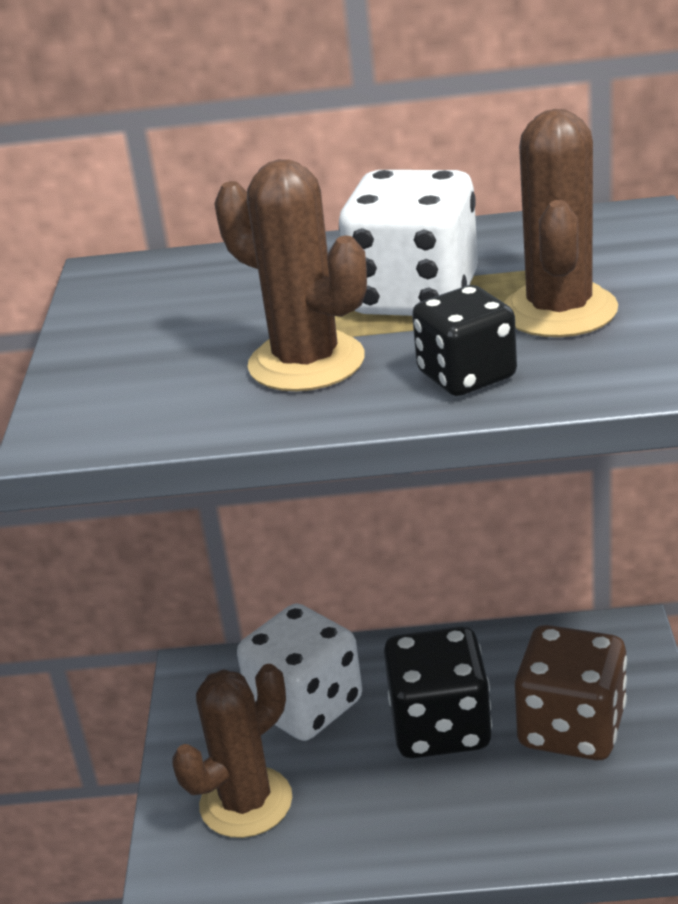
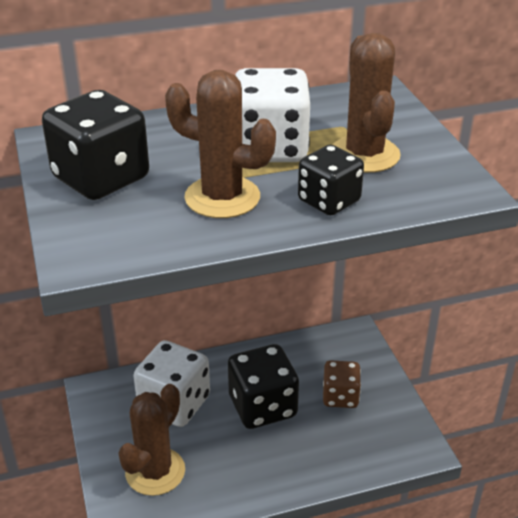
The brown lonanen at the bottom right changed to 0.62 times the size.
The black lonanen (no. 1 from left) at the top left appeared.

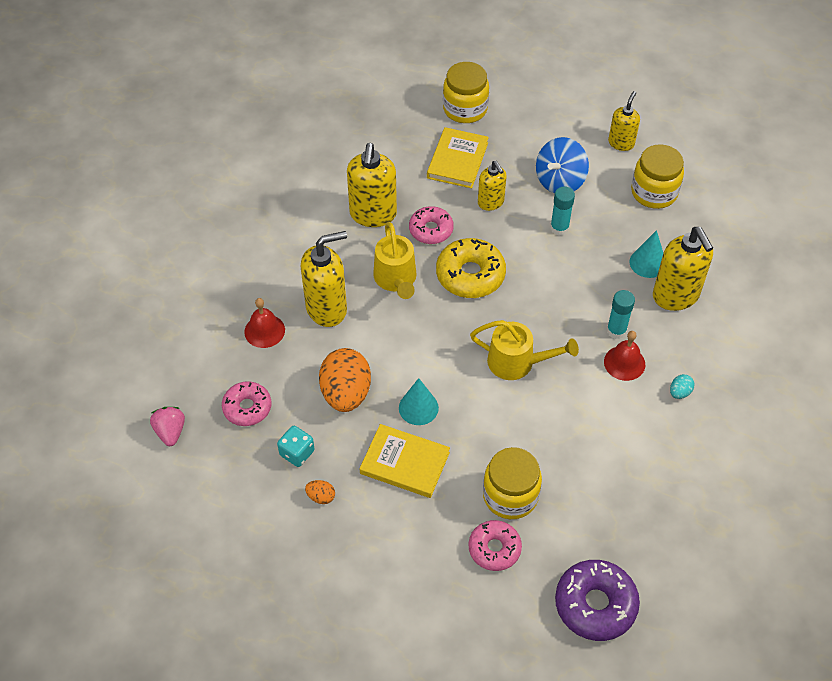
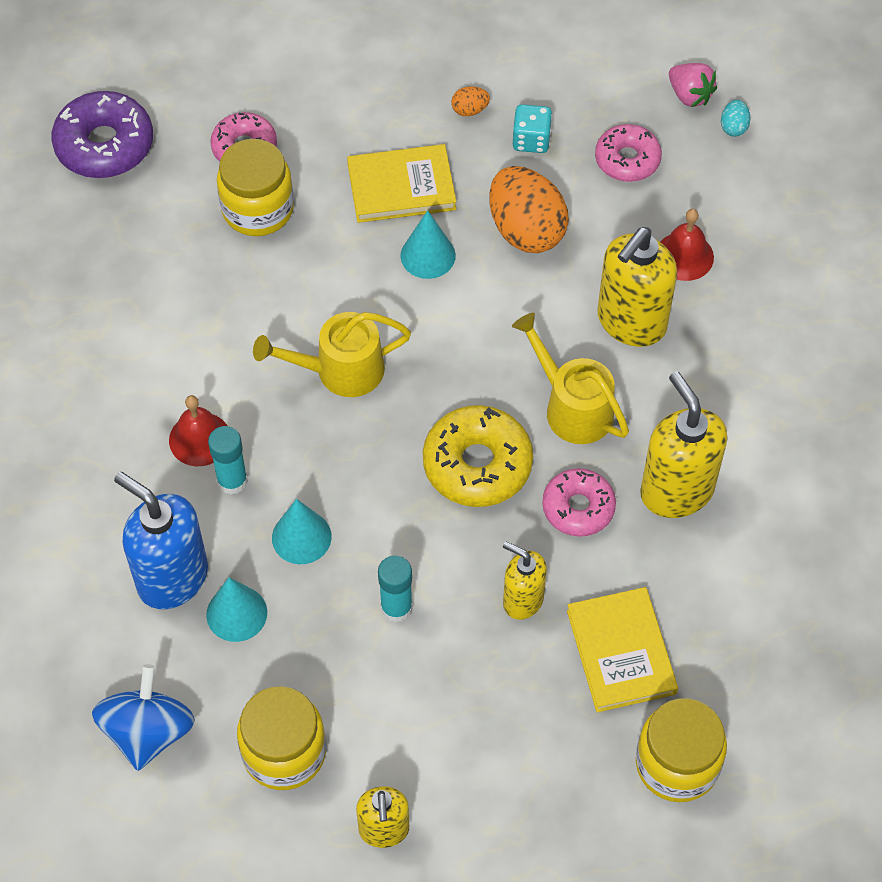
The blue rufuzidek moved from the top right to the bottom left.
The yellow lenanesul (no. 5 from left) at the middle right became the blue lenanesul at the middle left.
The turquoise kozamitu moved from the middle right to the top right.
The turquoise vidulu (no. 2 from left) at the centre appeared.

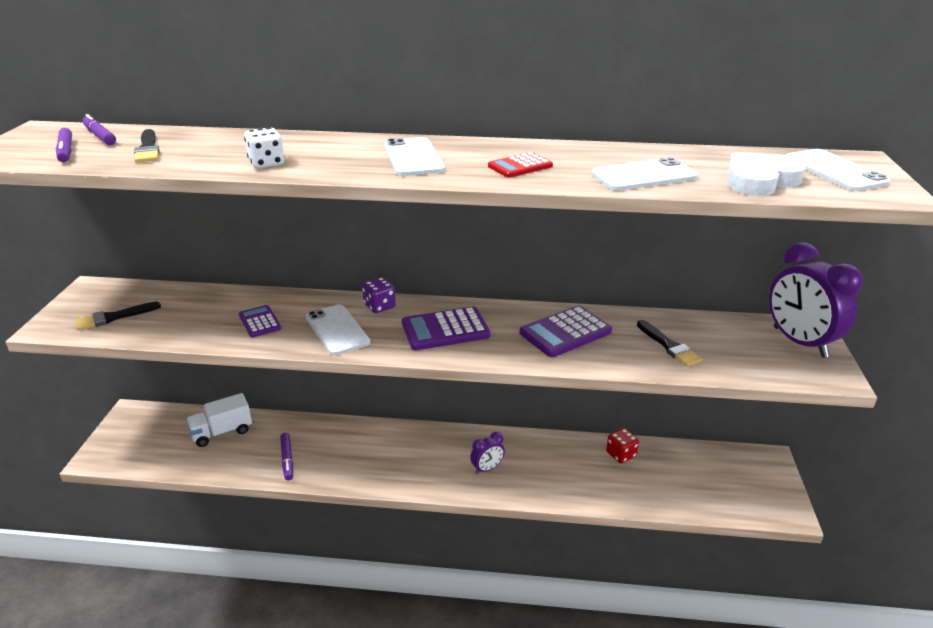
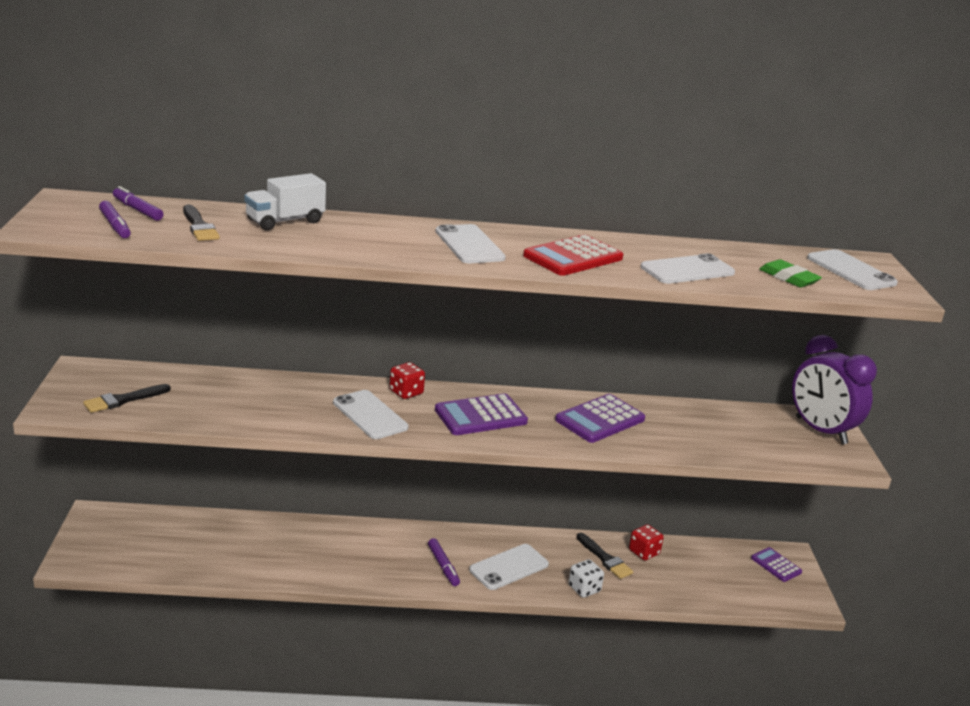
The white lonanen moved from the top left to the bottom centre.
The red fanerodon at the top centre changed to 1.67 times the size.
The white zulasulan at the top right was replaced by the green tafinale at the middle right.
The purple lonanen at the centre became the red lonanen (no. 1 from left) at the centre.
The purple fanerodon (no. 1 from left in the first image) moved from the middle left to the bottom right.
The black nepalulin (no. 3 from left) moved from the middle right to the bottom centre.
The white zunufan moved from the bottom left to the top left.
The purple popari (no. 1 from left) at the bottom centre was replaced by the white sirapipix (no. 3 from left) at the bottom centre.
The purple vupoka (no. 3 from left) moved from the bottom left to the bottom centre.

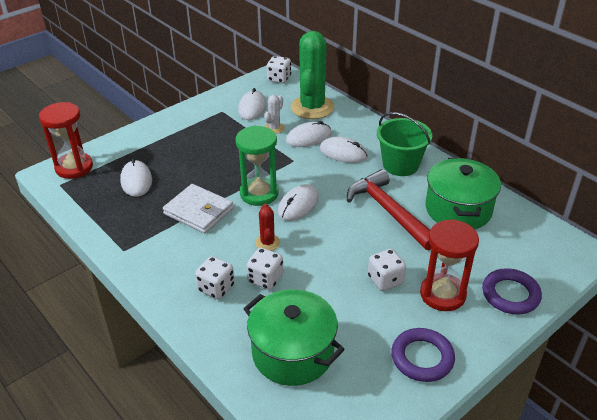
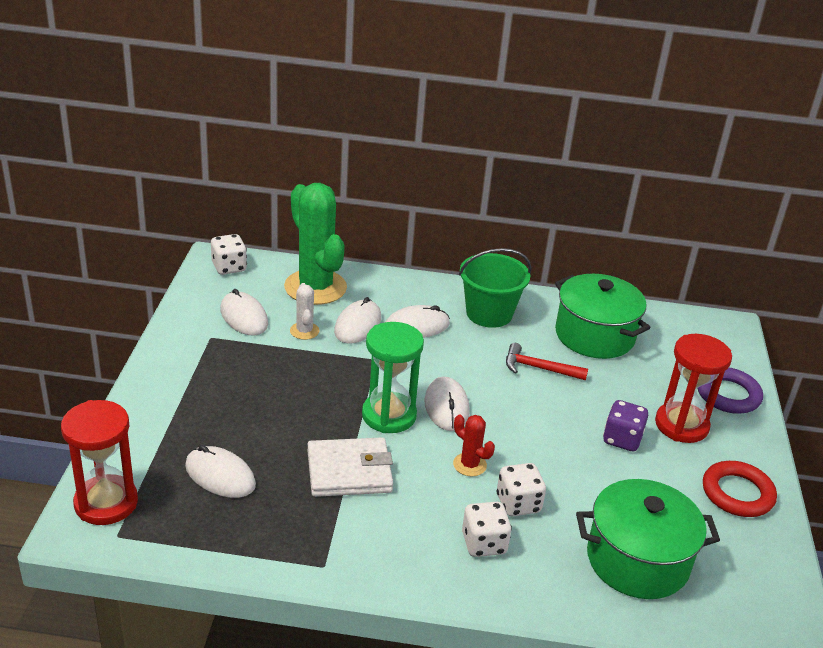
The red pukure at the centre changed to 0.58 times the size.
The white lonanen (no. 4 from left) at the centre became the purple lonanen at the middle right.
The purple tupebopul (no. 1 from left) at the bottom right became the red tupebopul at the bottom right.

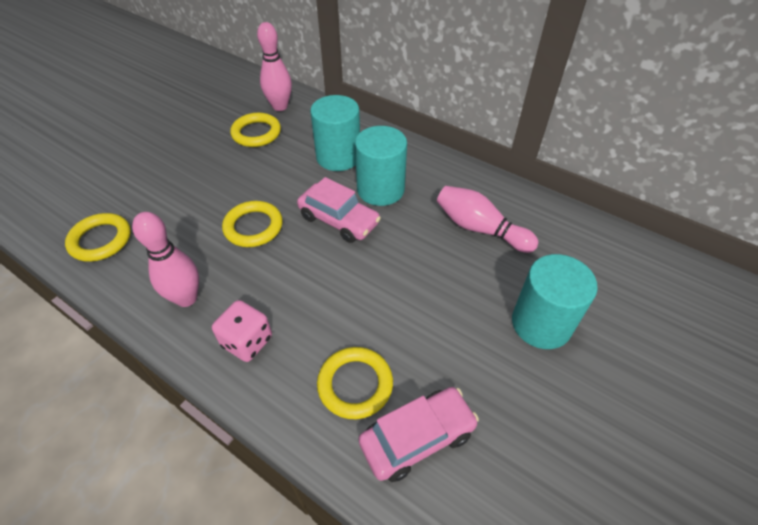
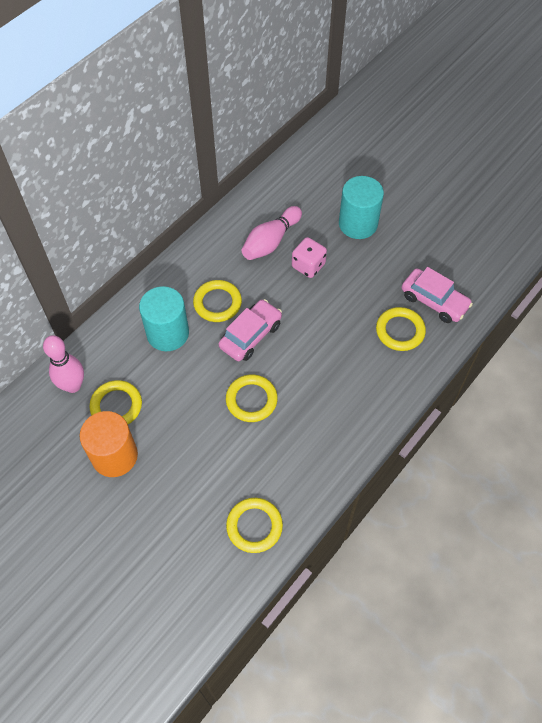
The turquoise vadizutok (no. 2 from left) at the top centre was replaced by the yellow tupebopul (no. 2 from left) at the centre.
The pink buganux (no. 1 from left) at the middle left disappeared.
The pink lonanen moved from the middle left to the centre.
The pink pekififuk (no. 2 from left) at the bottom centre turned 150 degrees clockwise.
The orange vadizutok at the middle left appeared.

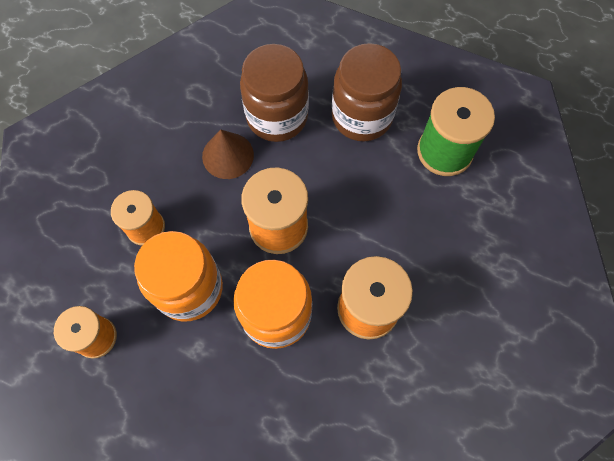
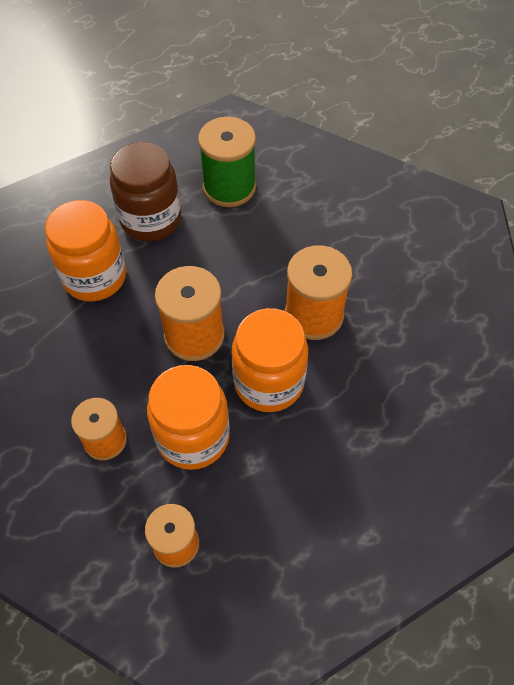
The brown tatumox (no. 1 from left) at the top centre became the orange tatumox (no. 1 from left) at the middle left.
The brown vidulu at the centre disappeared.

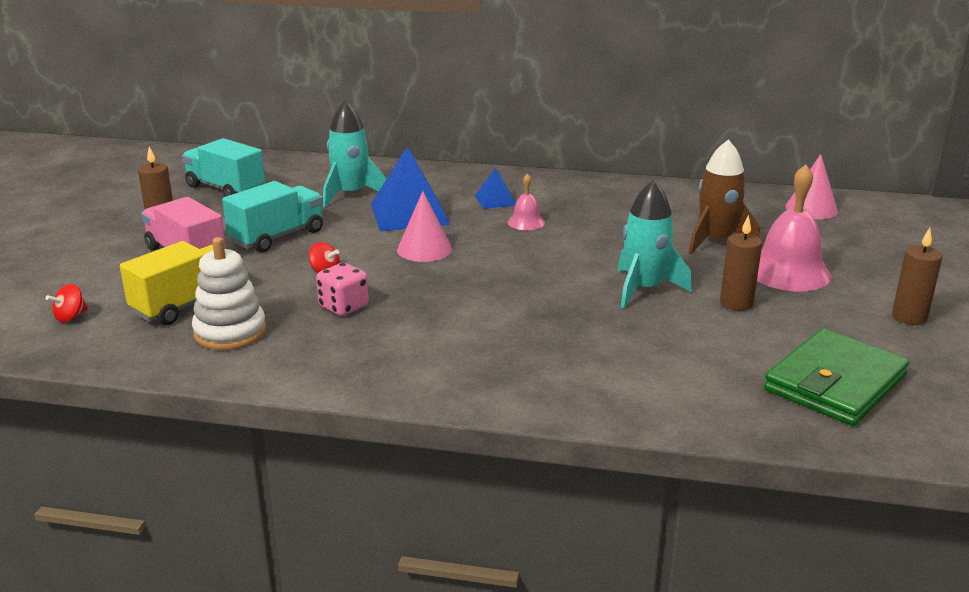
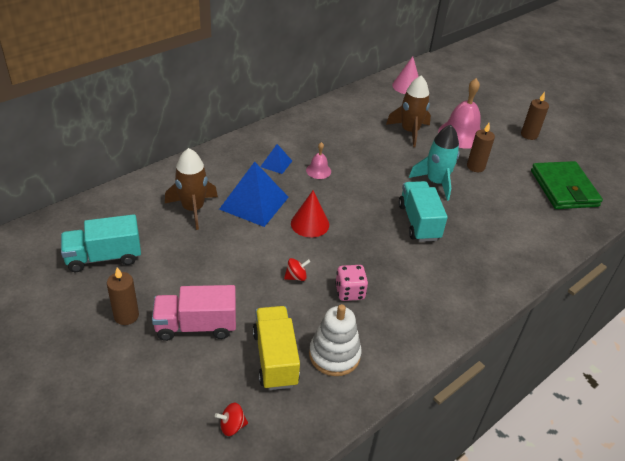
The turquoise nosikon (no. 1 from left) at the top centre became the brown nosikon (no. 1 from left) at the middle left.
The turquoise zunufan (no. 2 from left) moved from the middle left to the middle right.
The pink vidulu (no. 1 from left) at the centre became the red vidulu at the centre.
The red rufuzidek (no. 1 from left) at the middle left turned 90 degrees clockwise.

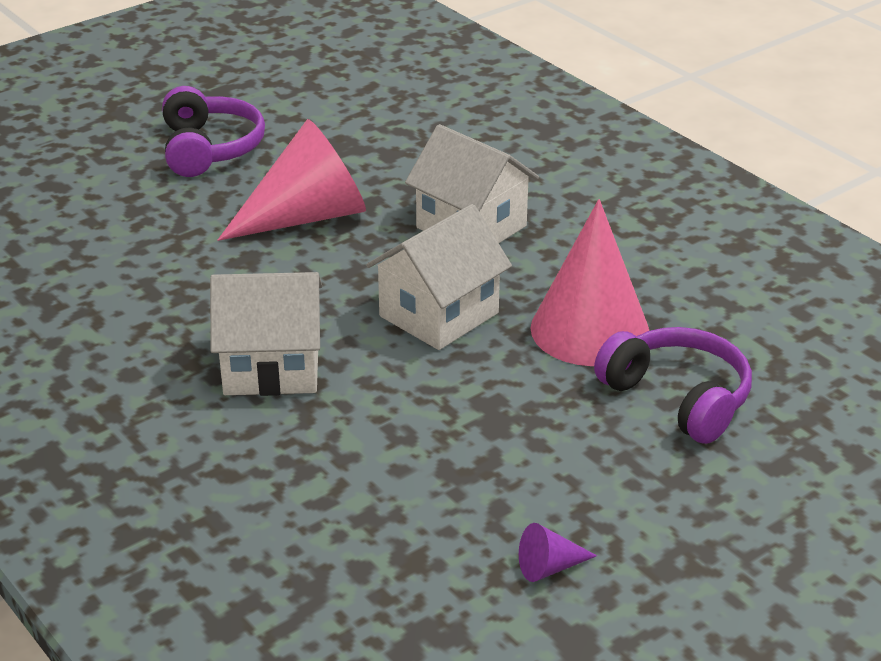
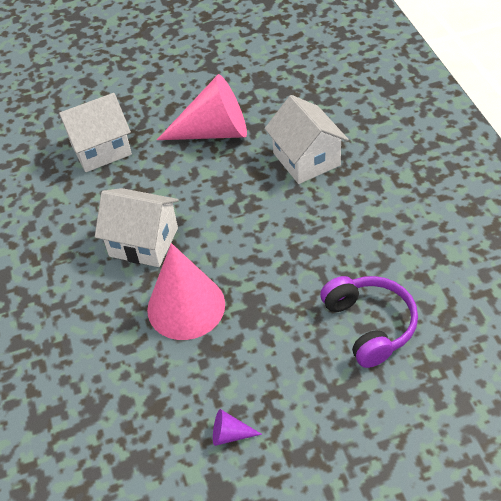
The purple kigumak (no. 1 from left) at the top left disappeared.
The pink vidulu (no. 2 from left in the first image) moved from the middle right to the centre.
The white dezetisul (no. 2 from left in the first image) moved from the centre to the top left.

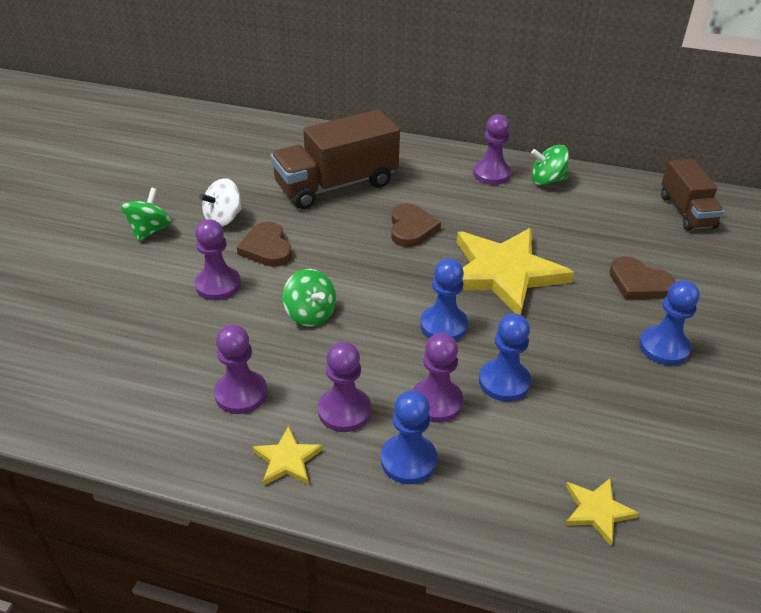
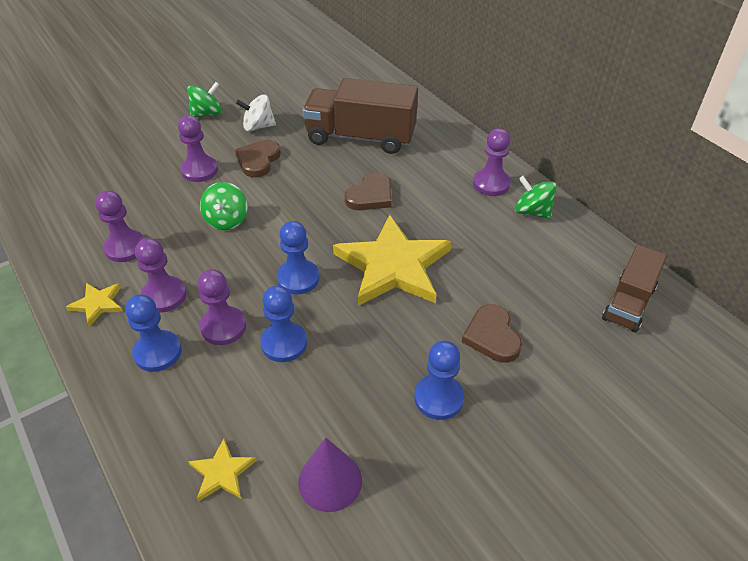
The purple vidulu at the bottom centre appeared.

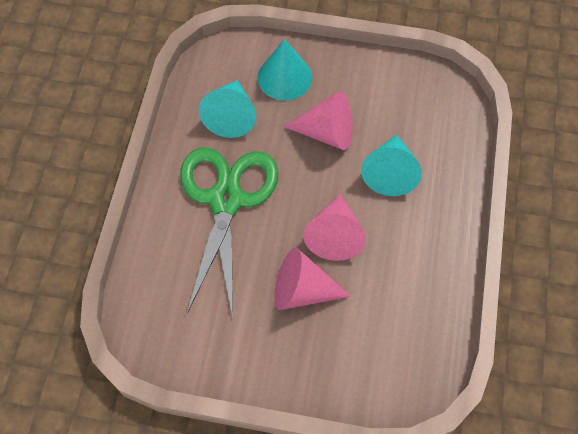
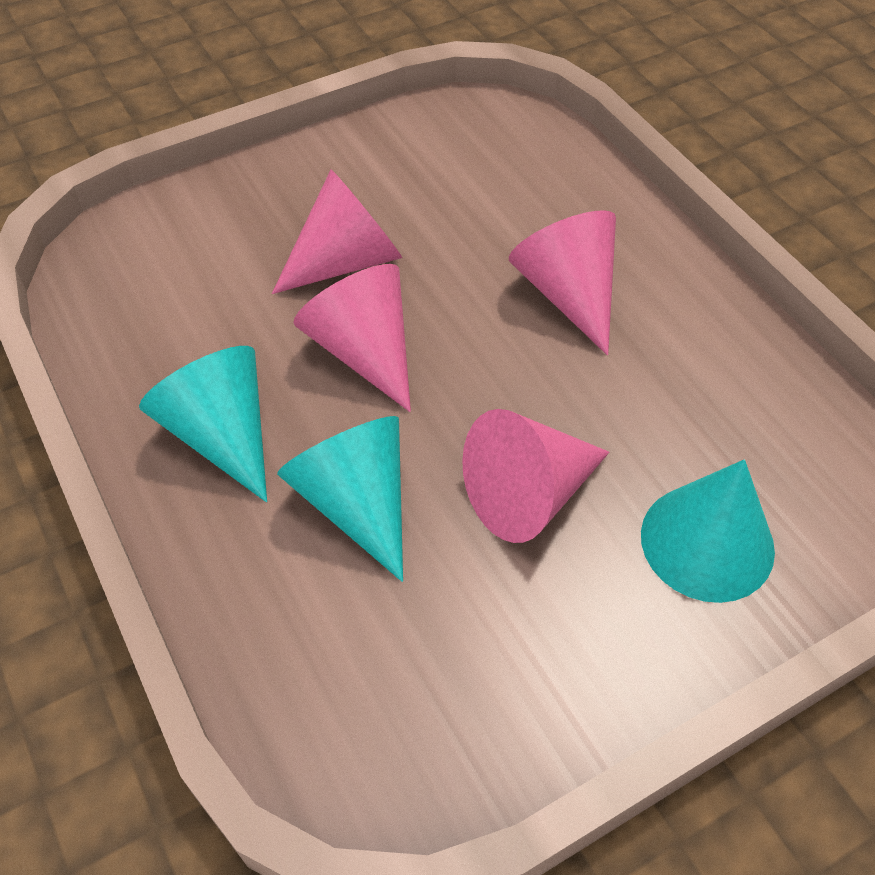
The turquoise vidulu (no. 1 from left) moved from the top centre to the middle left.
The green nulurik at the centre was replaced by the pink vidulu (no. 4 from left) at the top centre.

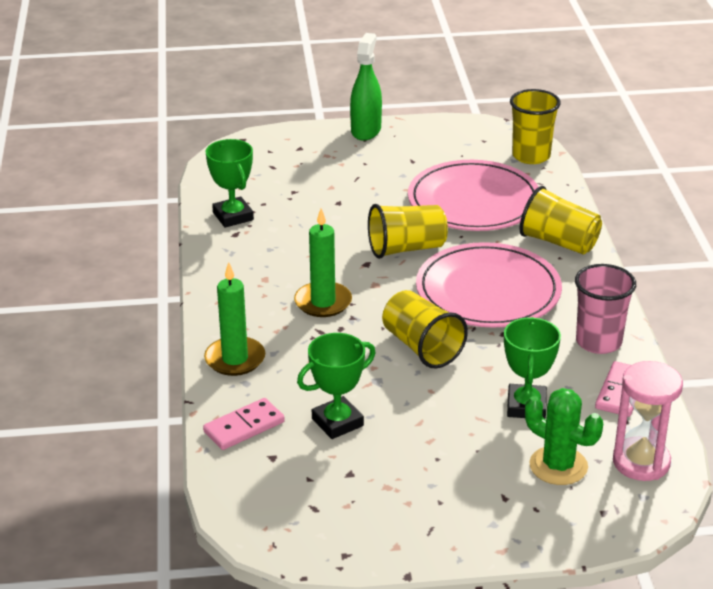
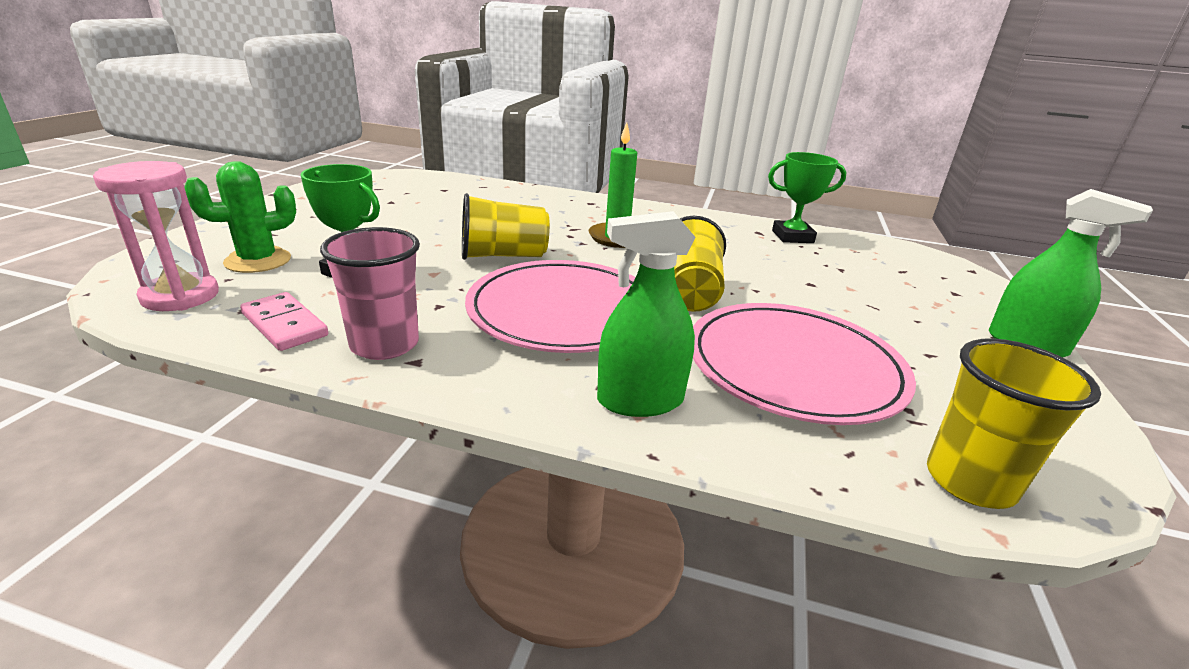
The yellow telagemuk (no. 4 from left) at the middle right was replaced by the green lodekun (no. 1 from left) at the centre.
The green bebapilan (no. 1 from left) at the middle left disappeared.
The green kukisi (no. 2 from left) at the centre disappeared.
The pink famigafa (no. 1 from left) at the bottom centre disappeared.

